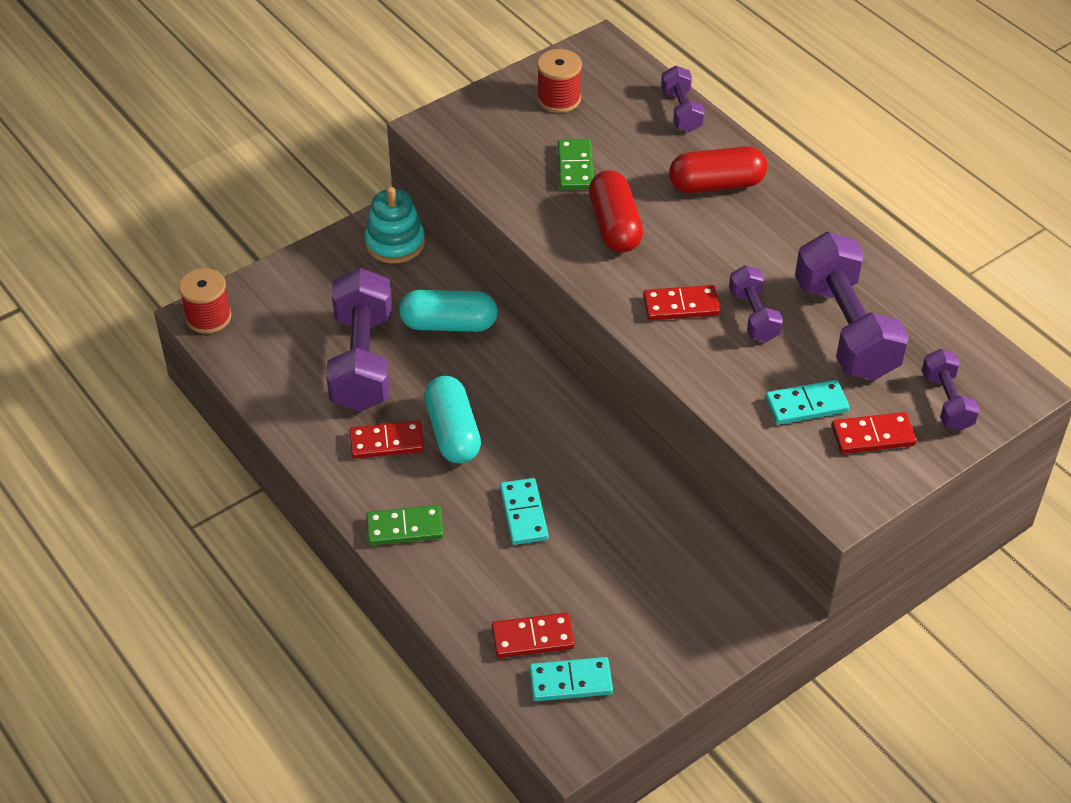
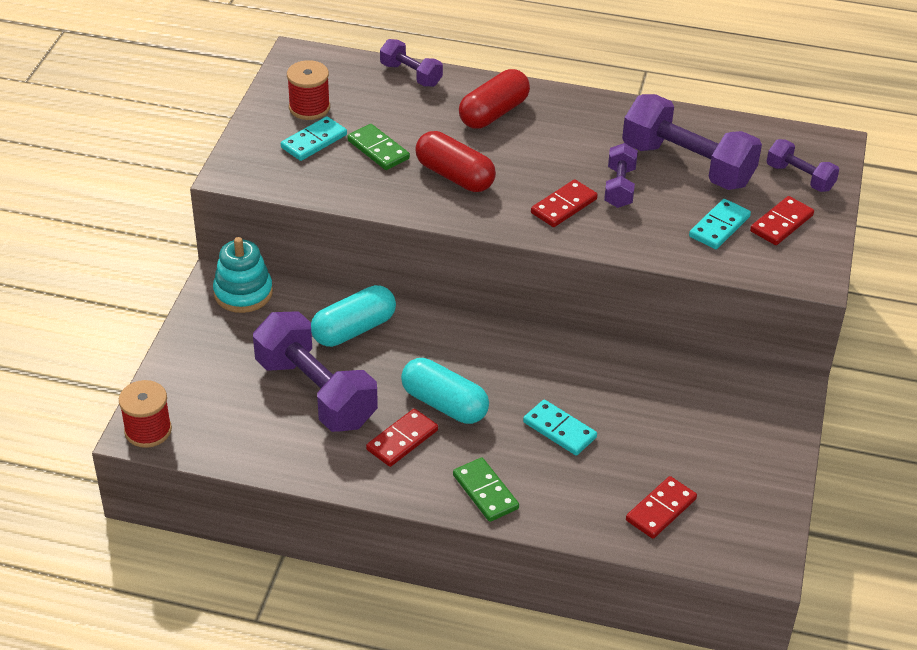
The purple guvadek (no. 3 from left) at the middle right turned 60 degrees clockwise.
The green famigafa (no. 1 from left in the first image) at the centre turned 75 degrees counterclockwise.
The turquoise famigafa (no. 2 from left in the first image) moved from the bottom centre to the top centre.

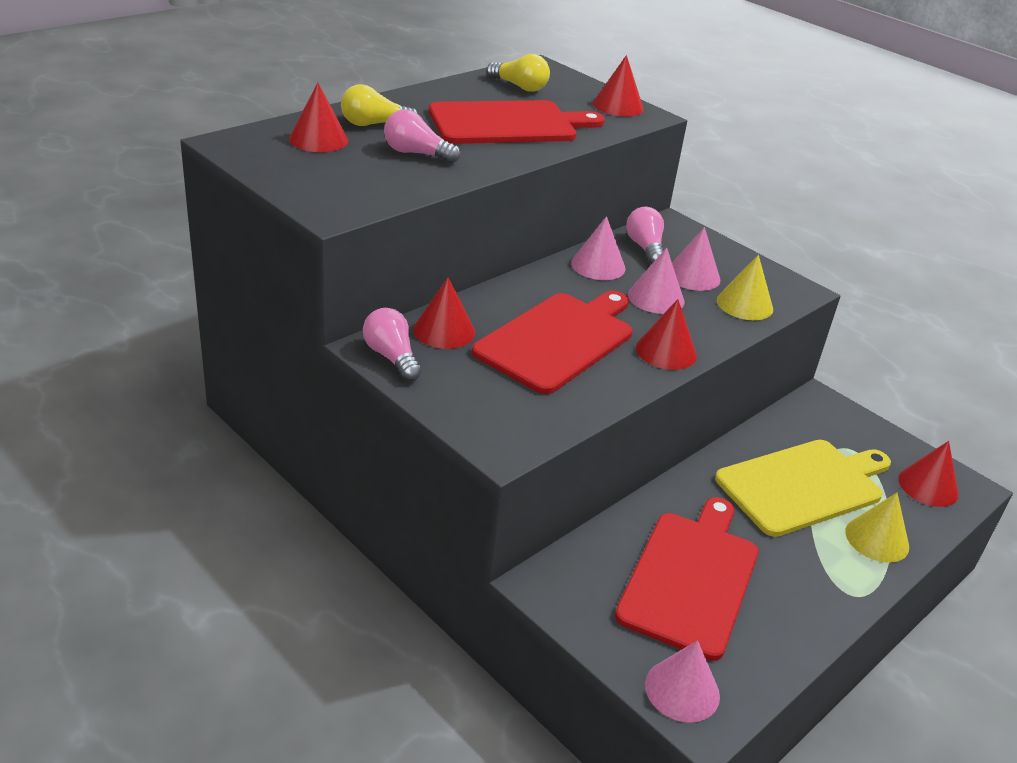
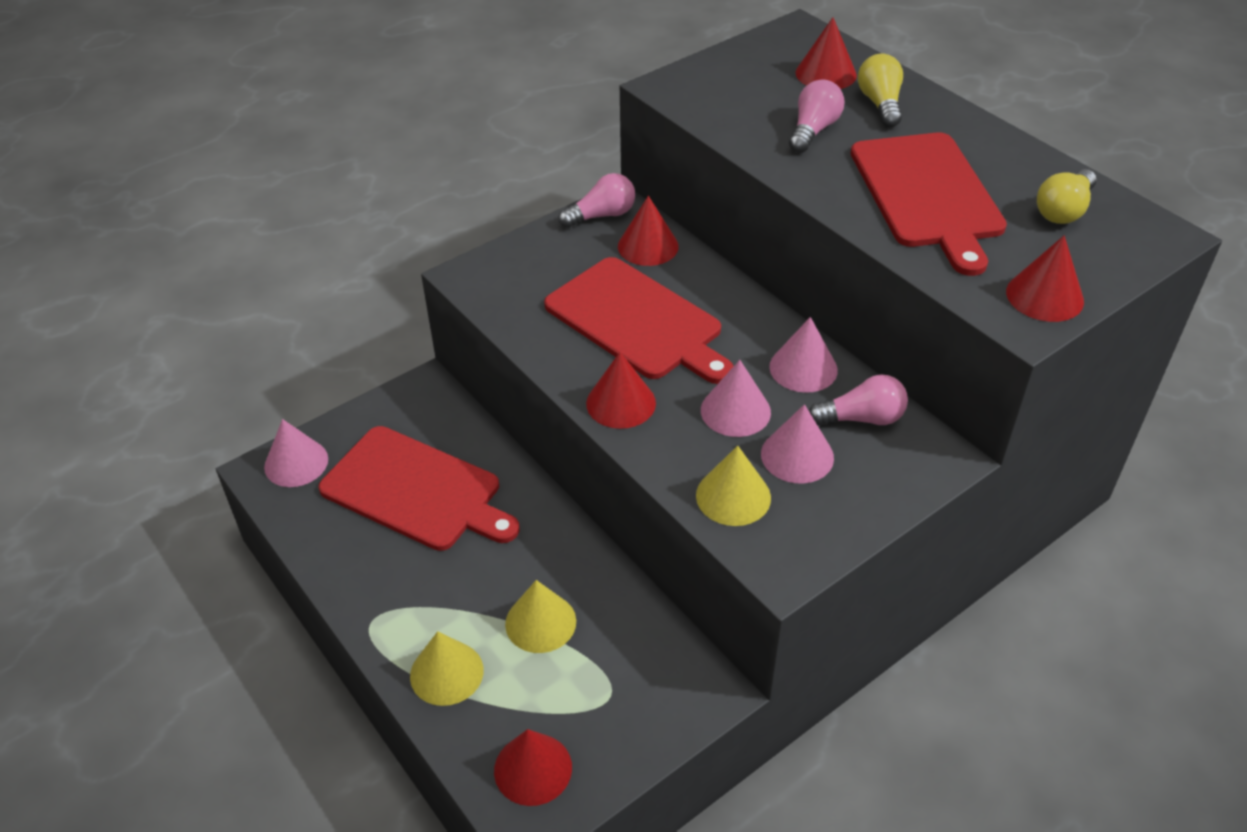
The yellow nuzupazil at the middle right was replaced by the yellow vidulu (no. 2 from left) at the bottom centre.

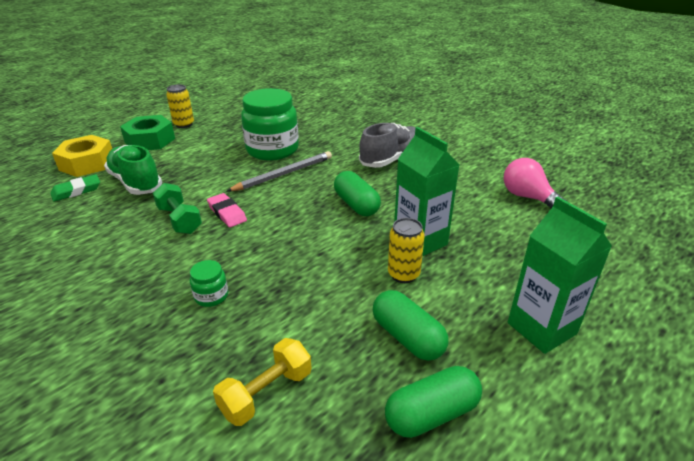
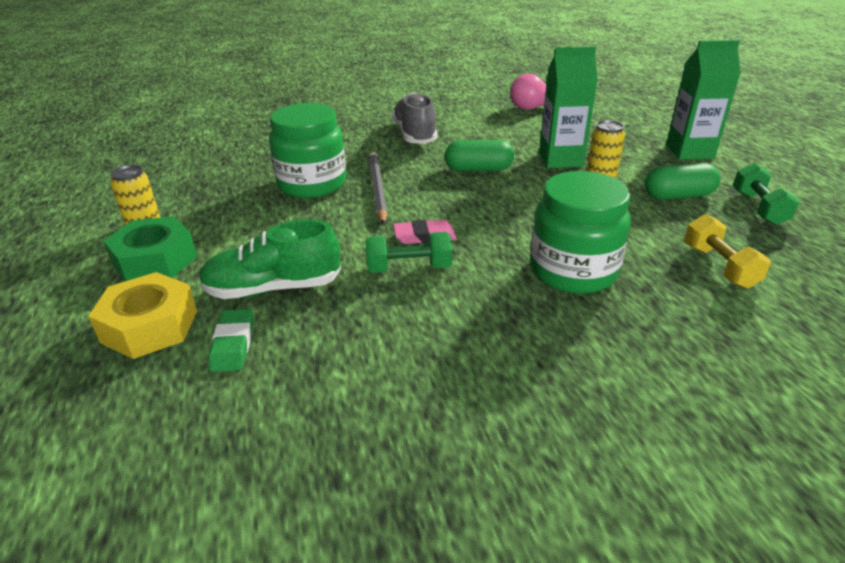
The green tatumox (no. 1 from left in the first image) at the middle left changed to 2.34 times the size.
The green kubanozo (no. 3 from left) at the bottom centre was replaced by the green guvadek (no. 2 from left) at the middle right.

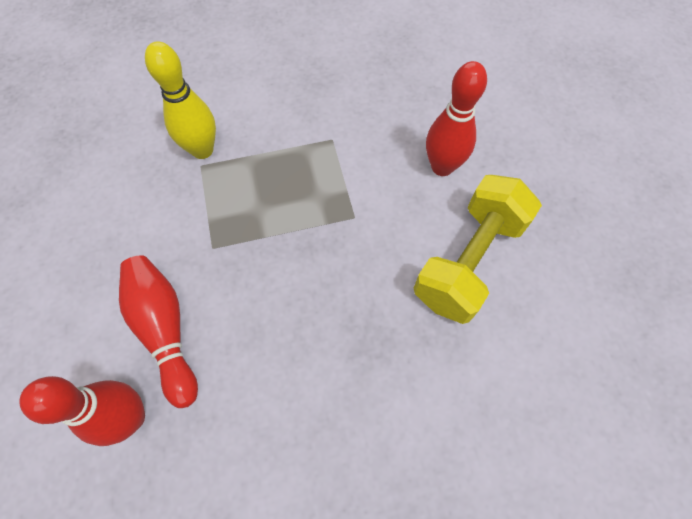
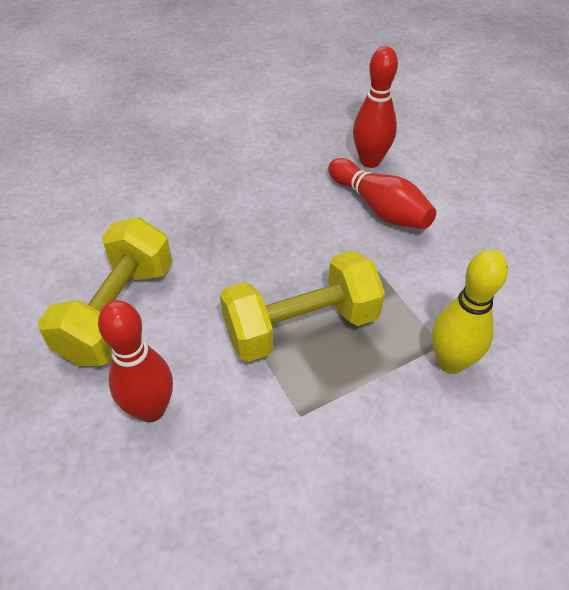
The yellow guvadek (no. 2 from left) at the centre appeared.

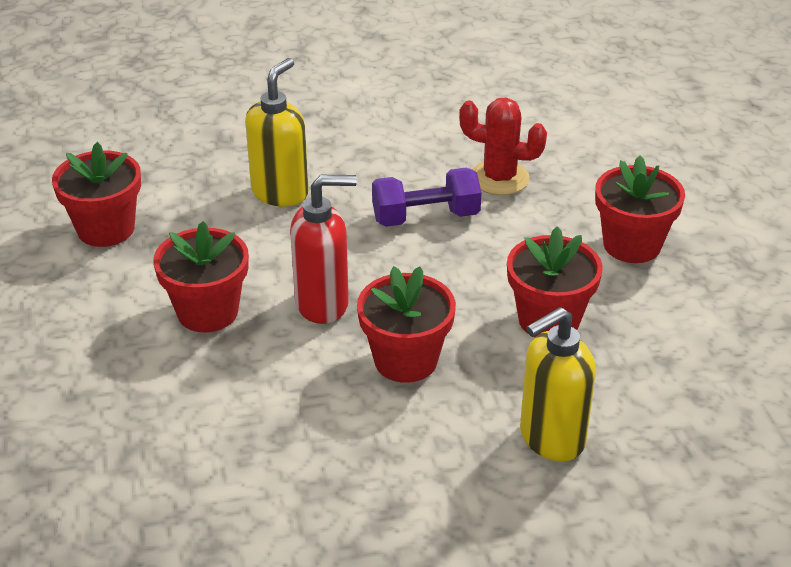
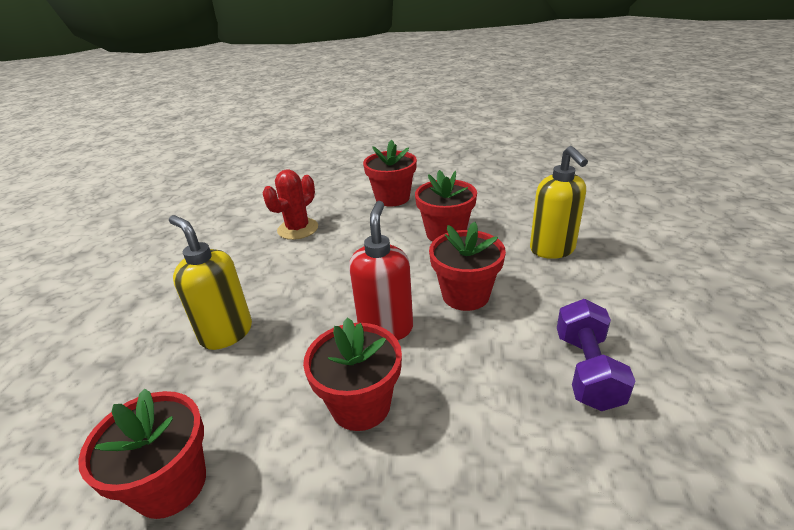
The purple guvadek moved from the centre to the bottom right.

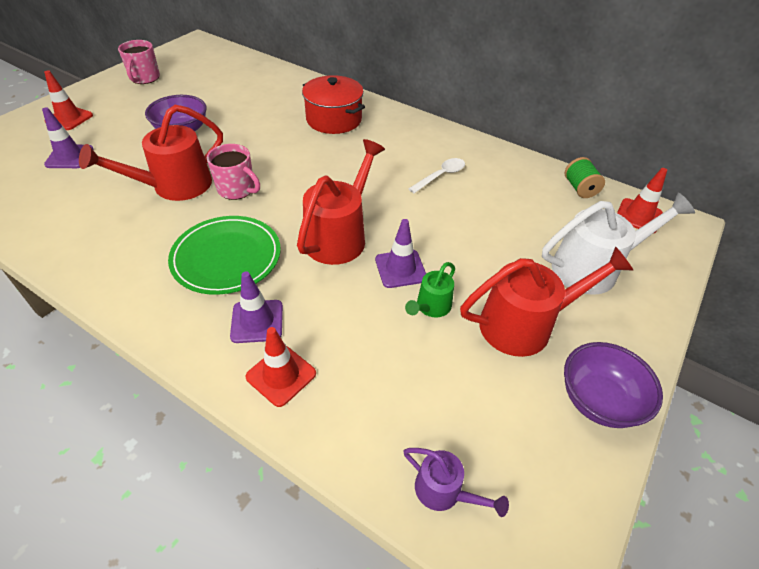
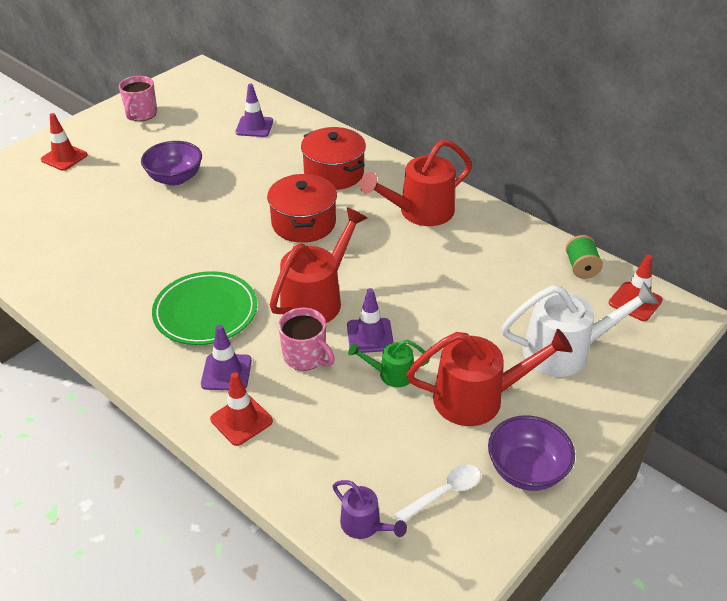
The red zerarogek (no. 1 from left in the first image) moved from the top left to the top centre.
The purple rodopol (no. 1 from left in the first image) moved from the top left to the top centre.
The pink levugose (no. 2 from left) moved from the top left to the centre.
The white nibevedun moved from the top centre to the bottom centre.
The green zerarogek at the centre turned 45 degrees clockwise.
The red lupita (no. 1 from left) at the centre appeared.

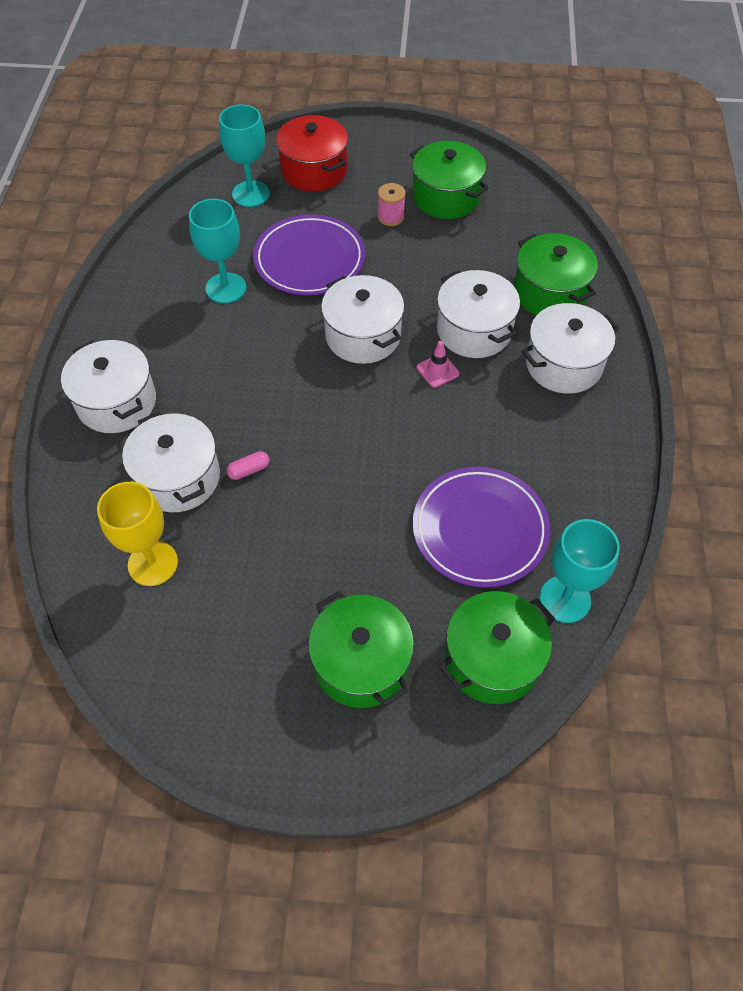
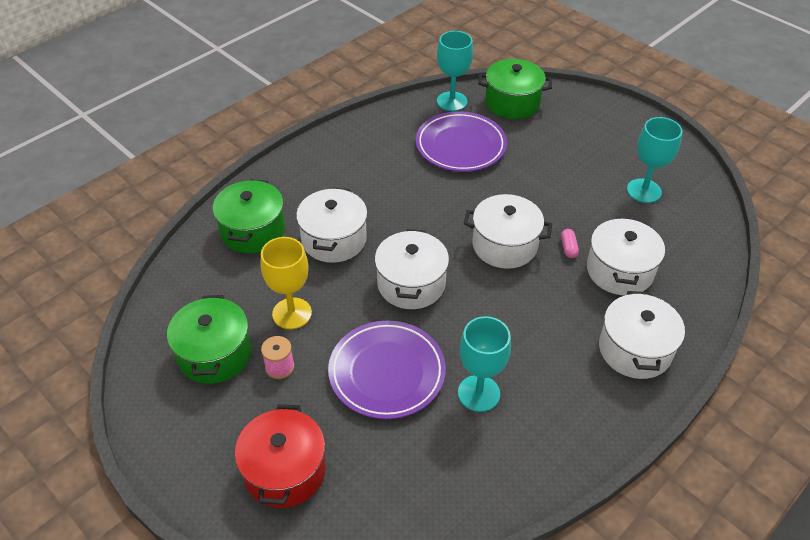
The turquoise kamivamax (no. 2 from left in the first image) moved from the top left to the top right.
The white lupita (no. 5 from left in the first image) moved from the middle right to the centre.
The pink rodopol at the centre disappeared.
The pink kubanozo at the centre turned 75 degrees clockwise.
The yellow kamivamax moved from the middle left to the centre.
The green lupita (no. 1 from left) at the centre disappeared.

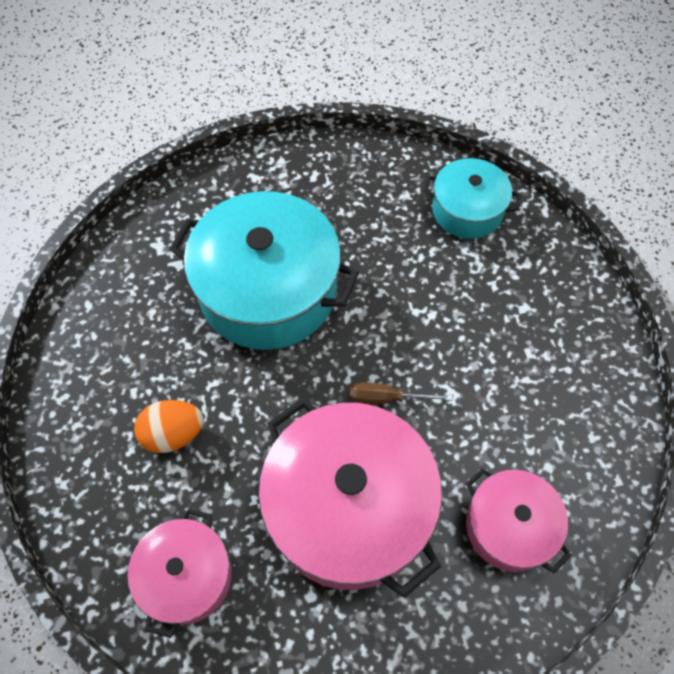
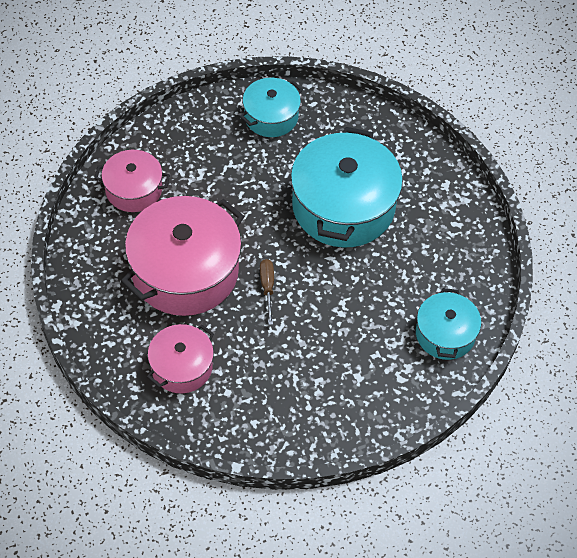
The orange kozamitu at the middle left disappeared.
The turquoise lupita (no. 1 from left) at the top centre appeared.

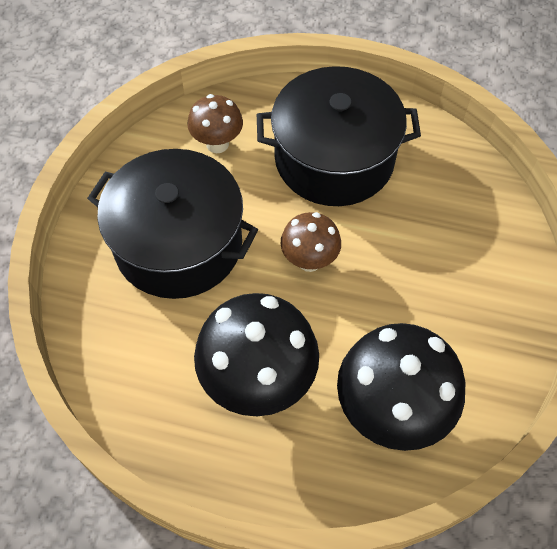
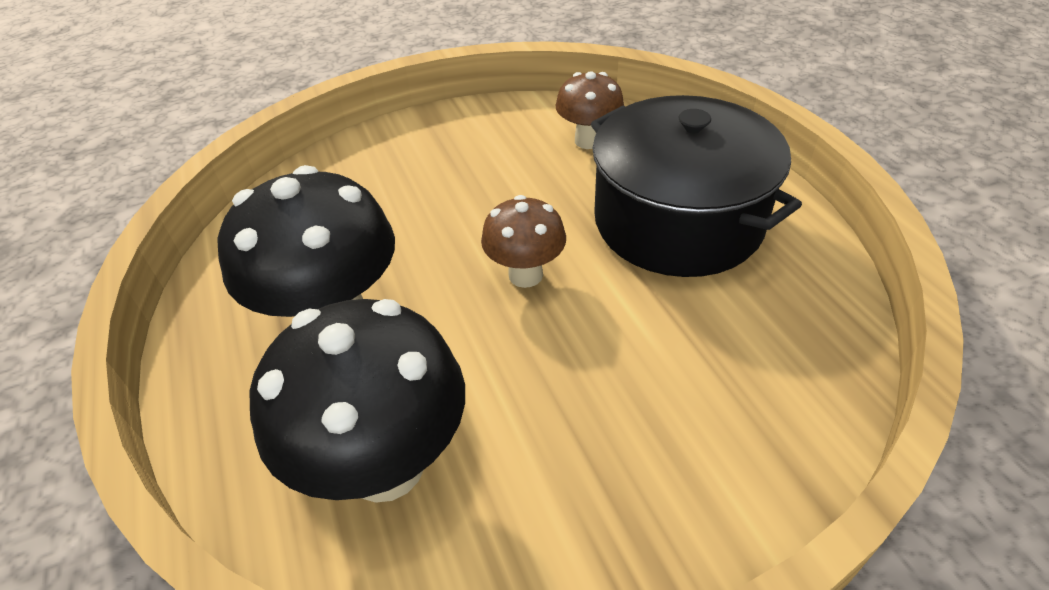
The black lupita (no. 1 from left) at the middle left disappeared.

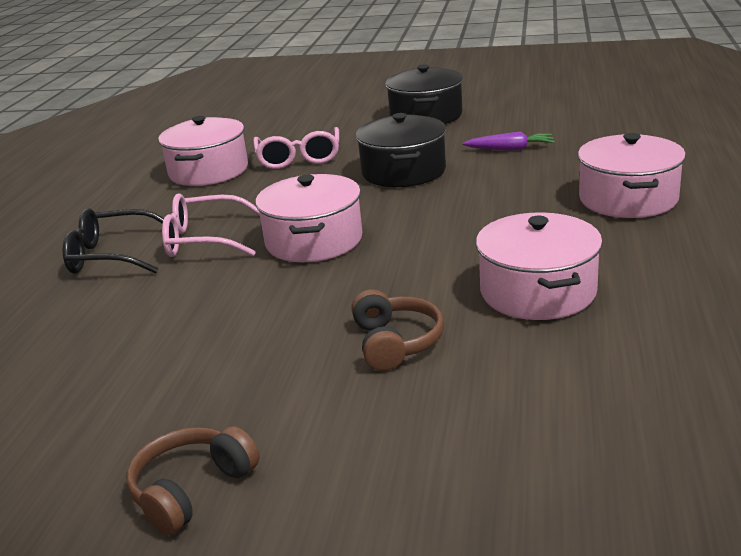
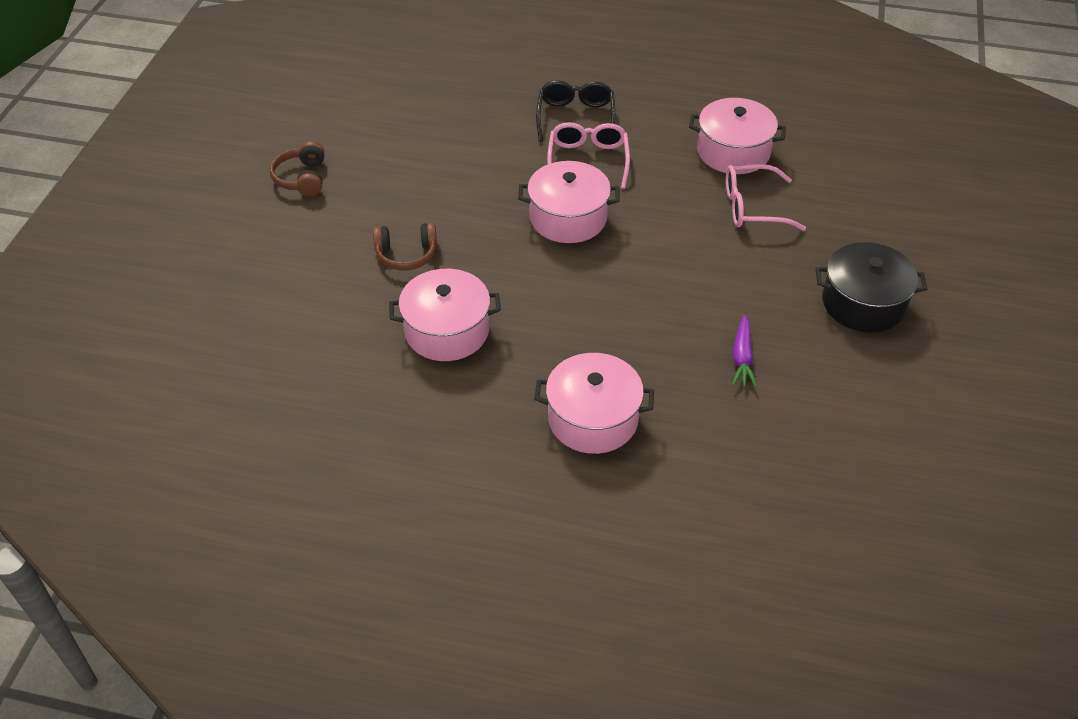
The black lupita (no. 1 from left) at the top centre disappeared.
The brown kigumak (no. 1 from left) at the bottom left turned 135 degrees counterclockwise.

